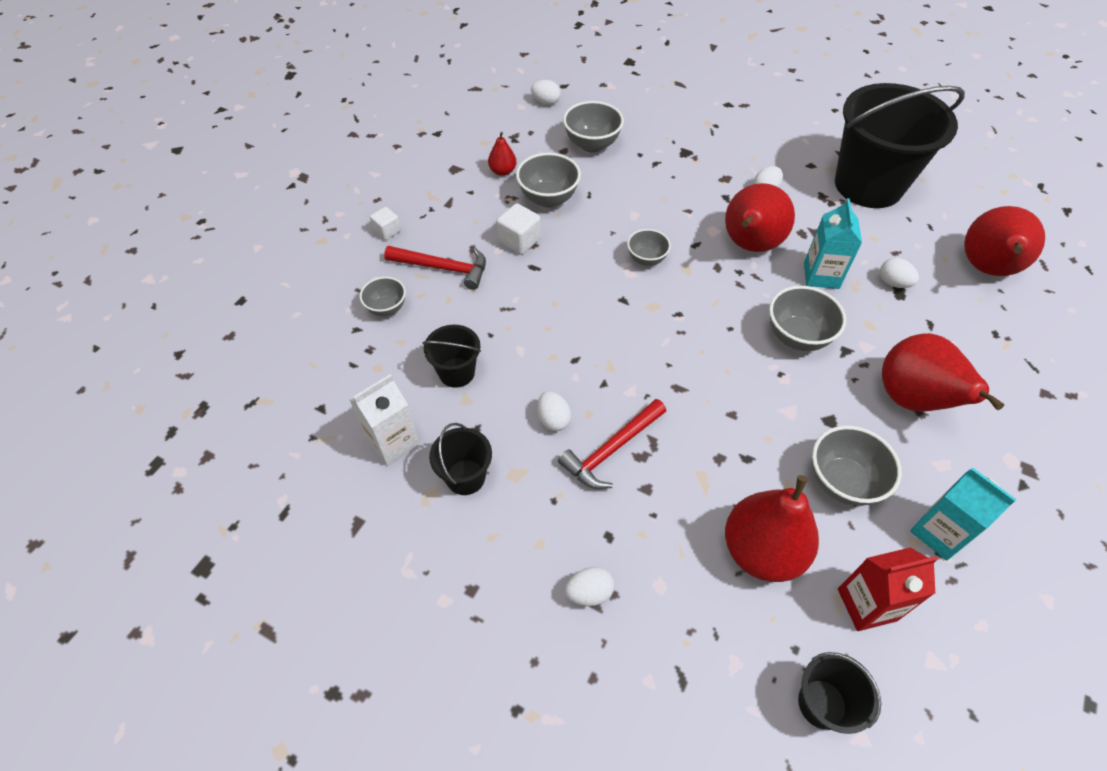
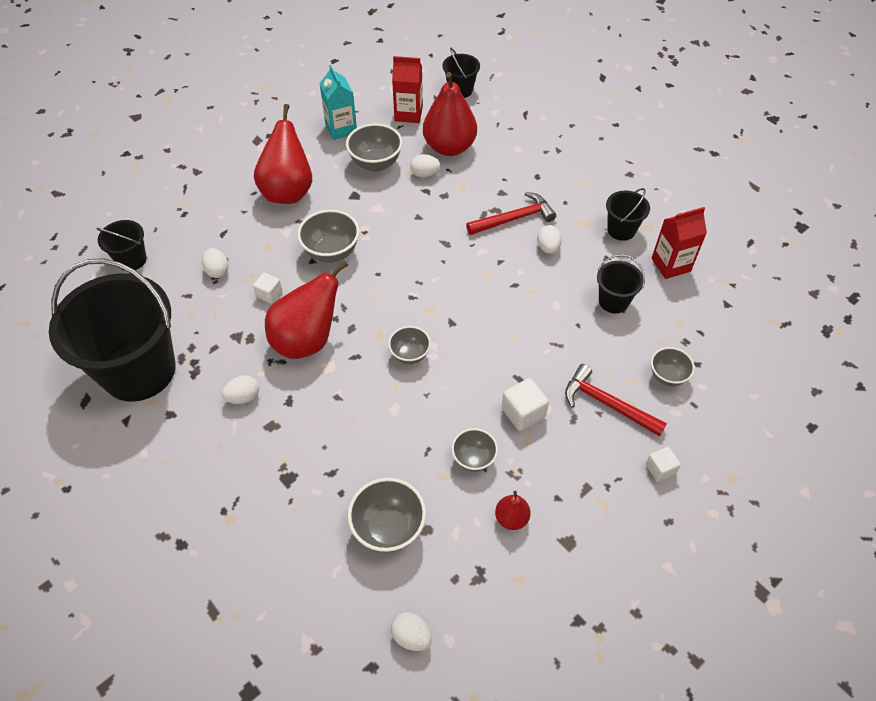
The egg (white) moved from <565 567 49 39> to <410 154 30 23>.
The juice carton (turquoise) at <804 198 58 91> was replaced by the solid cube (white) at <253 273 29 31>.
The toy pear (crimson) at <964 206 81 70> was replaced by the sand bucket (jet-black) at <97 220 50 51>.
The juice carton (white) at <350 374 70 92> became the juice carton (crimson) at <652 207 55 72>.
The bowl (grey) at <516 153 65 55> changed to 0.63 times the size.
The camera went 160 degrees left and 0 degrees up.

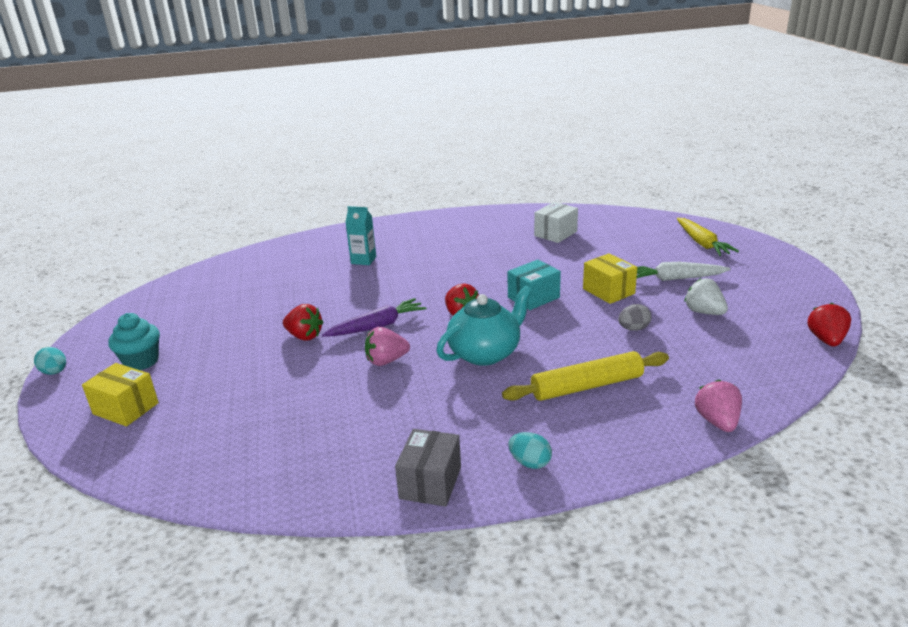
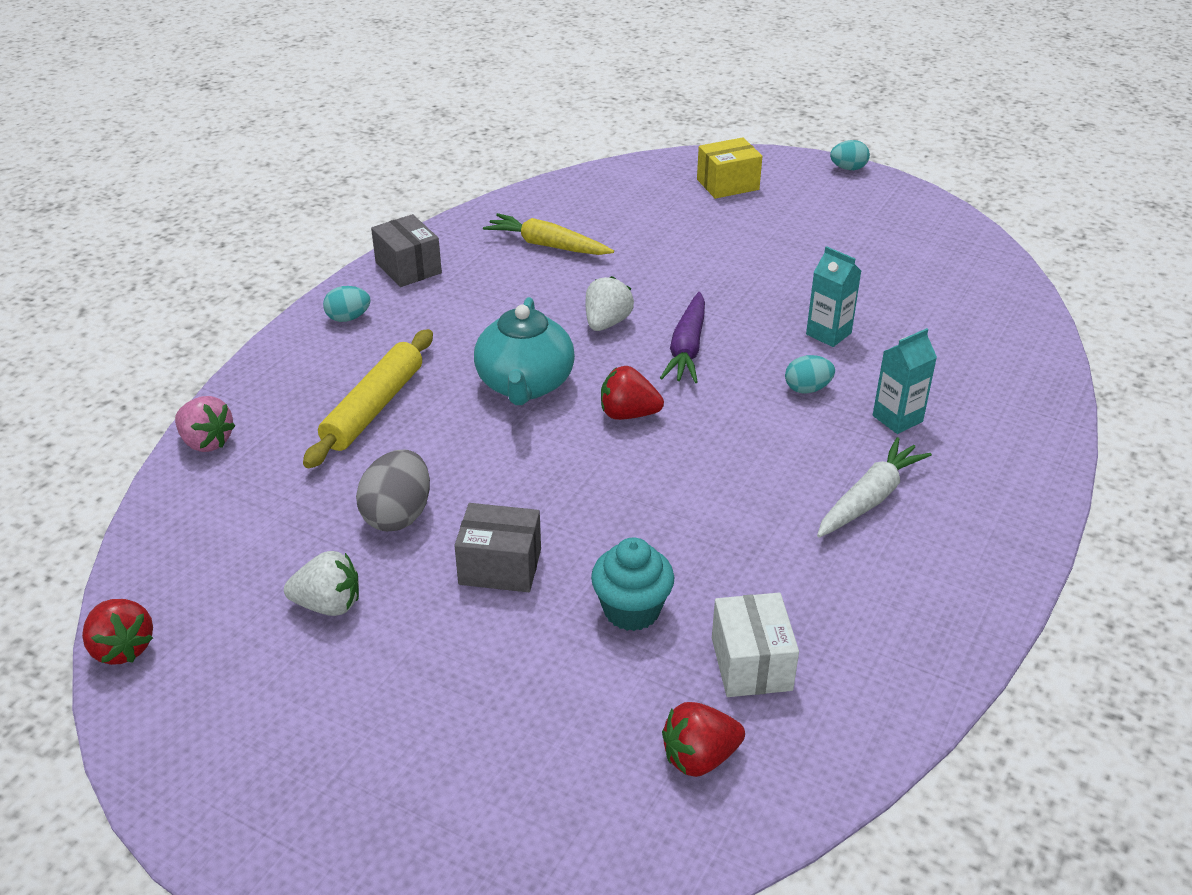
The box (turquoise) at <508 260 53 50> disappeared.
The egg (turquoise) at <785 355 50 38> appeared.
The juice carton (turquoise) at <806 246 55 101> appeared.
The muffin (turquoise) moved from <108 313 52 57> to <591 537 83 94>.
The strawberry (crimson) moved from <283 304 41 37> to <662 702 83 75>.
The carrot (white) moved from <637 262 94 19> to <817 437 115 100>.
The carrot (yellow) moved from <677 218 62 38> to <483 213 131 42>.
The strawberry (pink) at <365 327 45 39> became the strawberry (white) at <586 276 48 55>.
The box (yellow) at <583 253 54 51> became the box (grey) at <454 503 87 89>.
The egg (grey) at <618 304 34 27> changed to 1.62 times the size.
The camera went 130 degrees right and 10 degrees up.

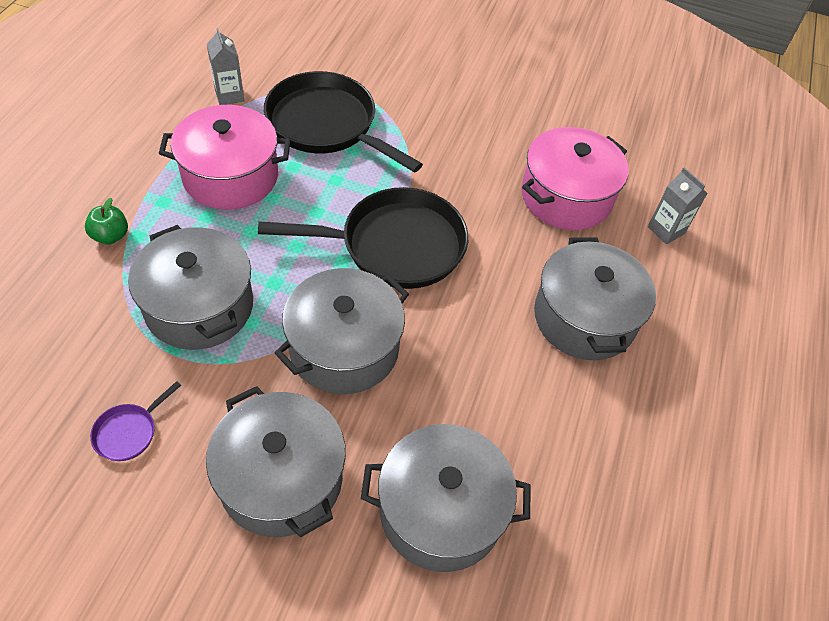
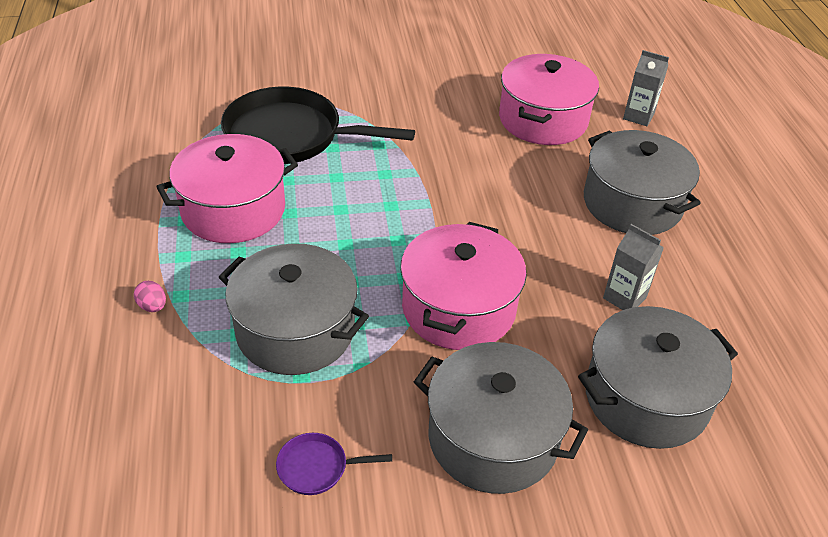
The pan (jet-black) at <258 187 210 102> disappeared.
The juice carton (grey) moved from <207 28 37 77> to <603 224 61 86>.
The toy apple (leaf-green) at <85 198 43 46> was replaced by the egg (pink) at <134 281 32 31>.
The stockpot (grey) at <275 268 134 126> became the stockpot (pink) at <400 222 127 128>.
The pan (royal purple) at <90 381 91 80> turned 75 degrees clockwise.
The camera went 25 degrees left and 10 degrees down.

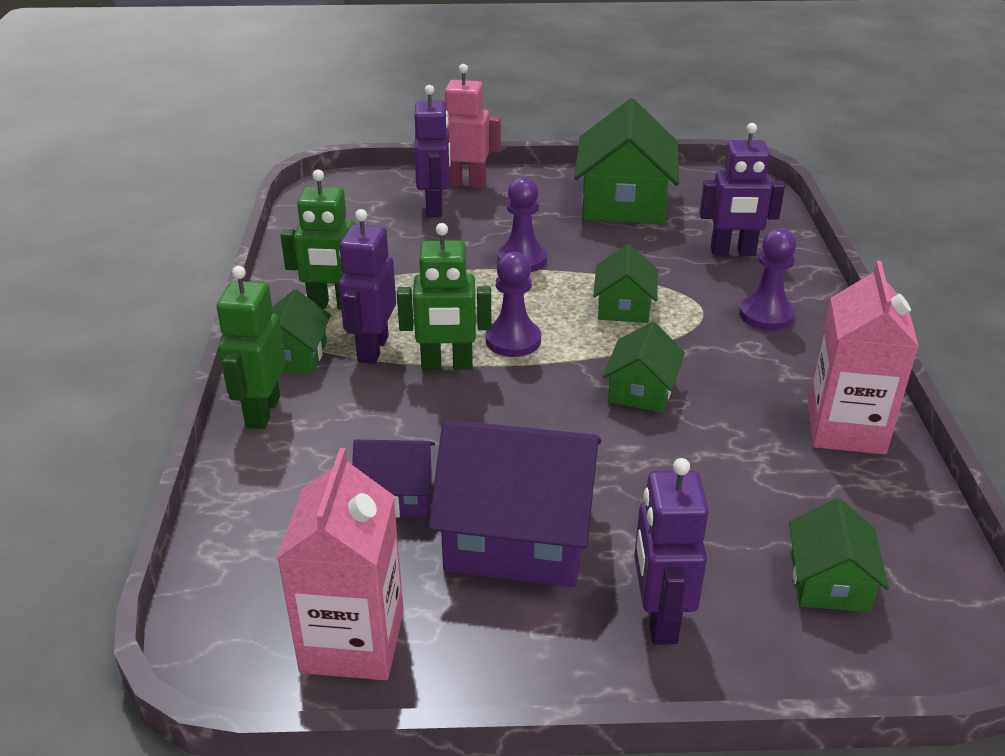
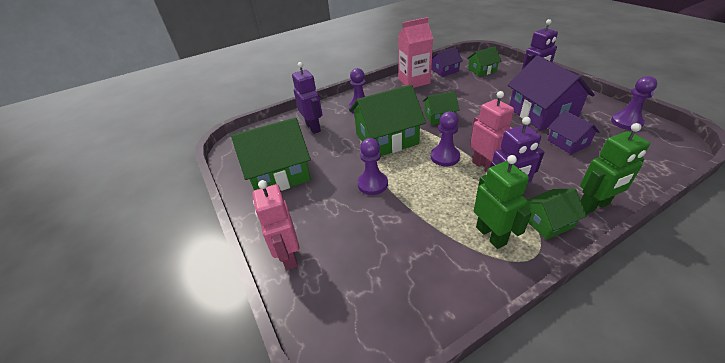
The robot (royal purple) at <414 85 36 132> disappeared.
The house (royal purple) at <432 47 31 30> appeared.
The juice carton (pink) at <277 448 127 232> was replaced by the game pawn (royal purple) at <611 76 46 54>.
The robot (leaf-green) at <397 223 94 147> became the robot (pink) at <470 91 44 82>.
The house (leaf-green) at <593 244 65 79> changed to 1.88 times the size.
The camera went 115 degrees left and 5 degrees up.

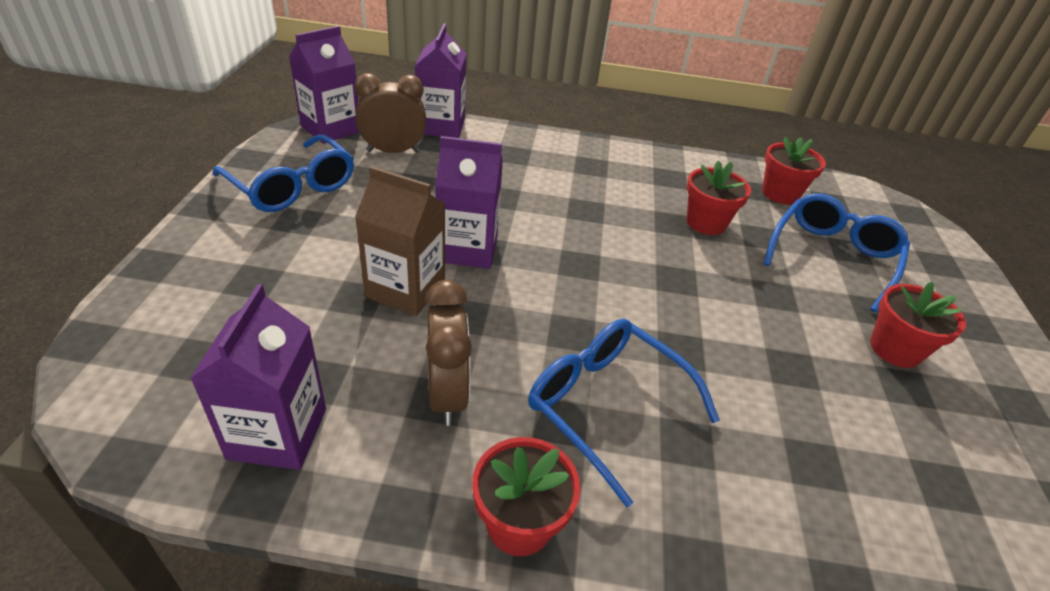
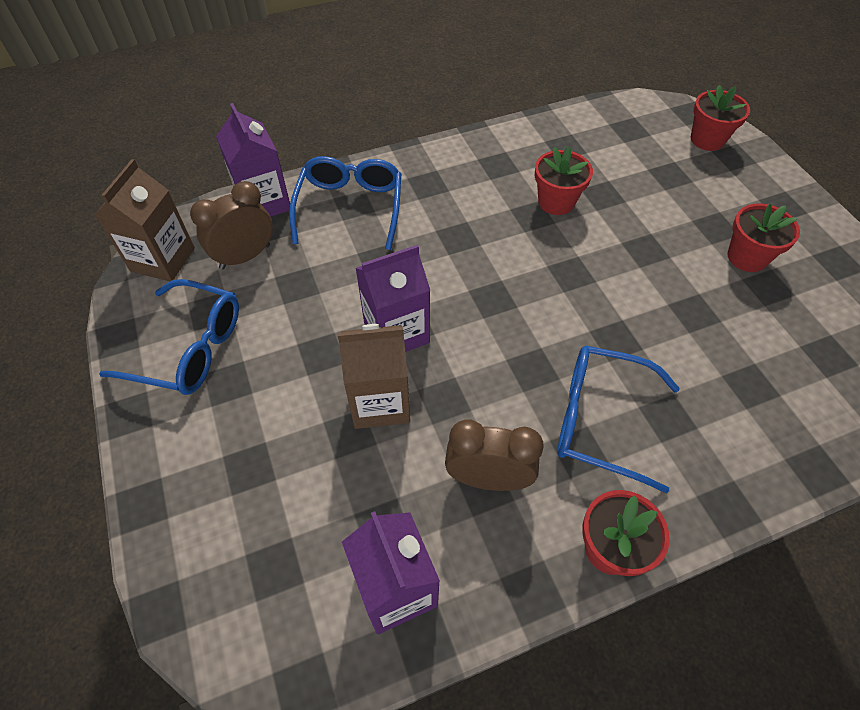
The plant pot (crimson) moved from <762 137 64 67> to <691 85 59 66>.
The spectacles (blue) moved from <763 194 147 118> to <289 156 112 94>.
The juice carton (royal purple) at <289 26 70 118> became the juice carton (russet) at <95 159 100 122>.
The alarm clock (russet) at <425 280 47 146> turned 45 degrees counterclockwise.
The camera went 25 degrees left and 15 degrees up.

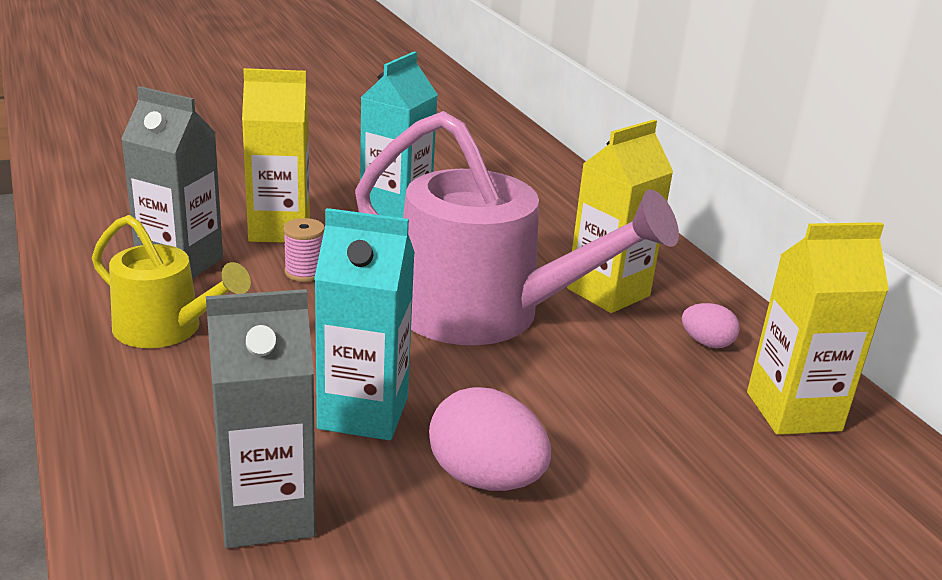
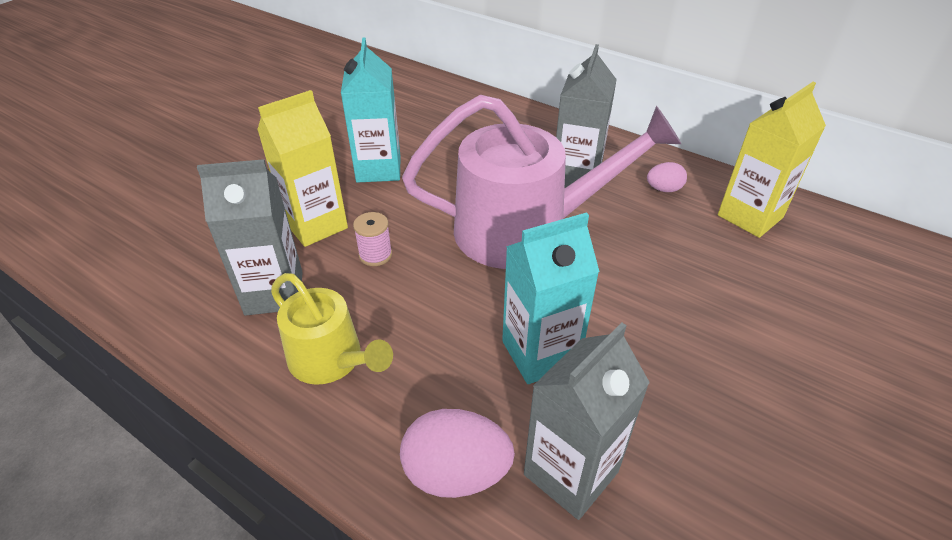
The egg (pink) moved from <429 387 122 104> to <400 409 115 89>.
The juice carton (yellow) at <567 120 106 193> became the juice carton (grey) at <556 44 61 144>.
The watering pot (yellow) at <92 215 159 133> turned 45 degrees clockwise.
The camera went 30 degrees left and 15 degrees up.

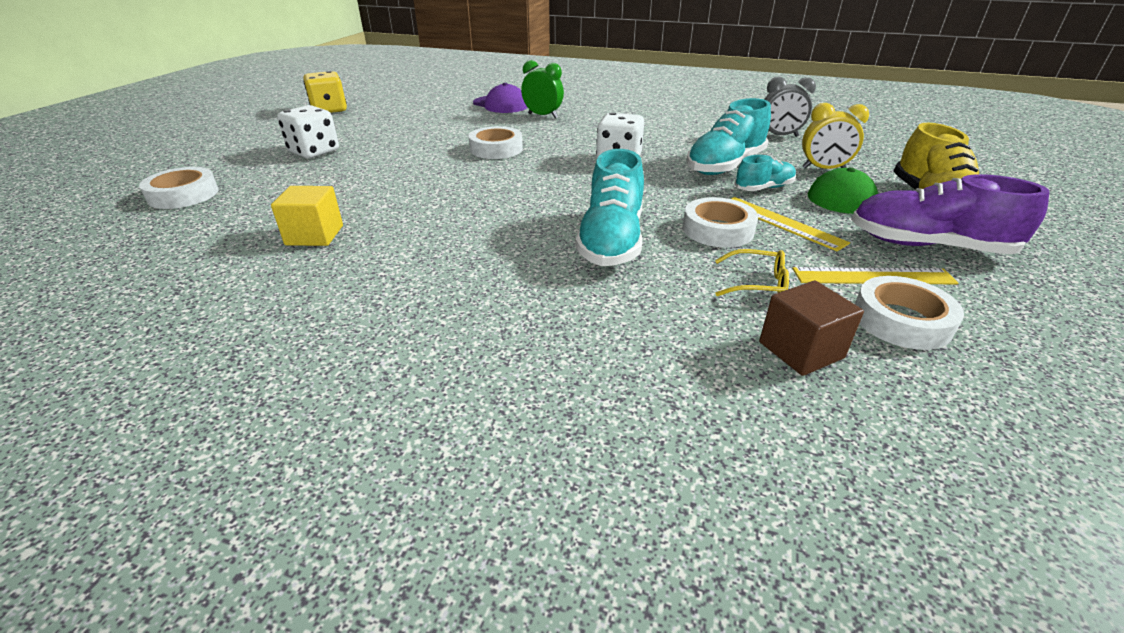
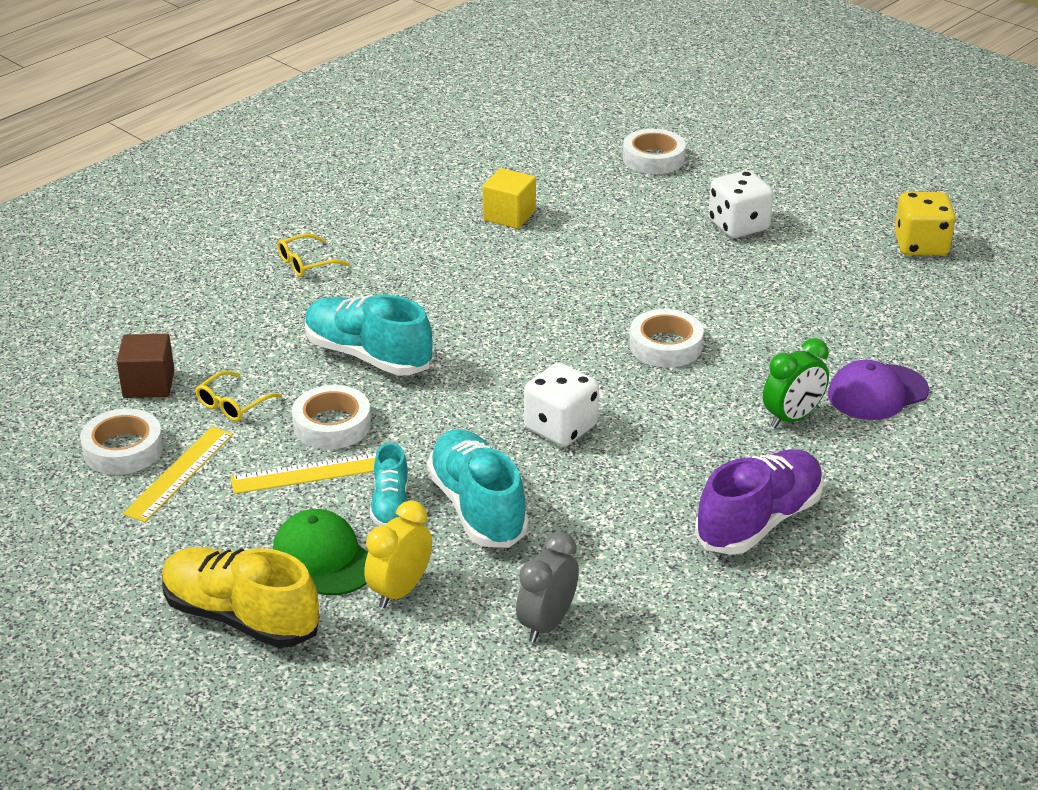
The spectacles (yellow) at <278 234 72 43> appeared.
The sneaker (royal purple) moved from <851 174 199 81> to <695 449 129 106>.
The camera went 115 degrees right and 0 degrees up.

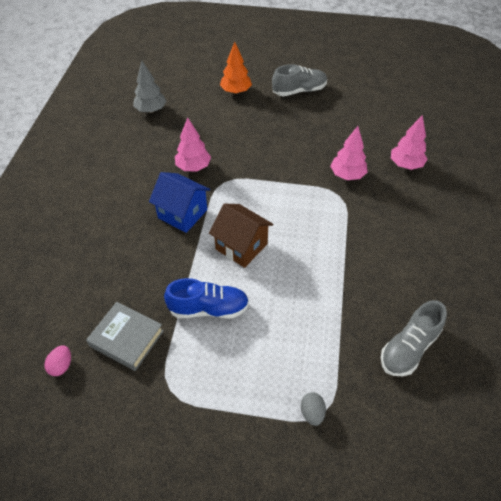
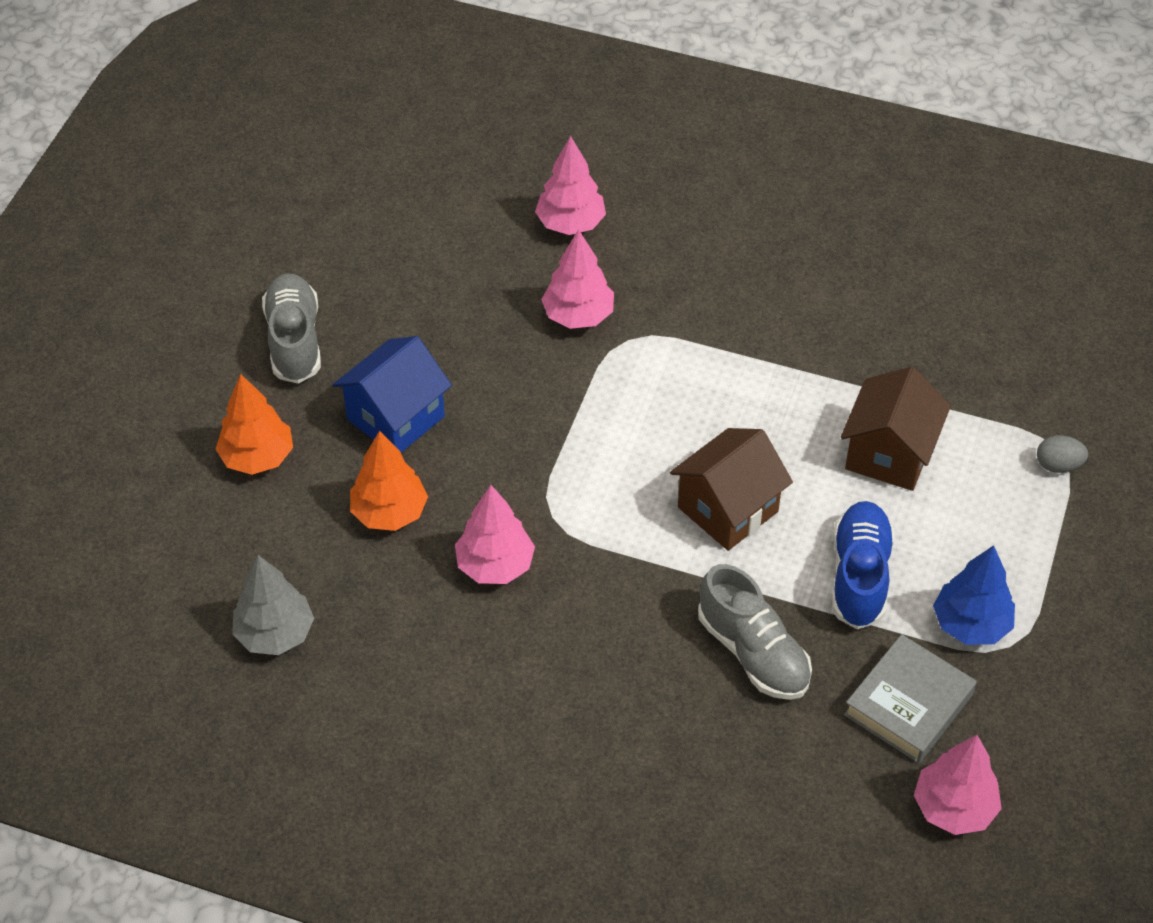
The tree (bright orange) at <350 430 78 101> appeared.
The house (russet) at <841 367 110 124> appeared.
The tree (blue) at <933 545 82 100> appeared.
The house (blue) moved from <149 172 61 61> to <333 336 119 117>.
The sneaker (grey) moved from <381 300 66 76> to <698 564 114 136>.
The egg (pink) at <44 345 27 31> was replaced by the tree (pink) at <914 735 88 100>.
The camera went 80 degrees left and 0 degrees up.

